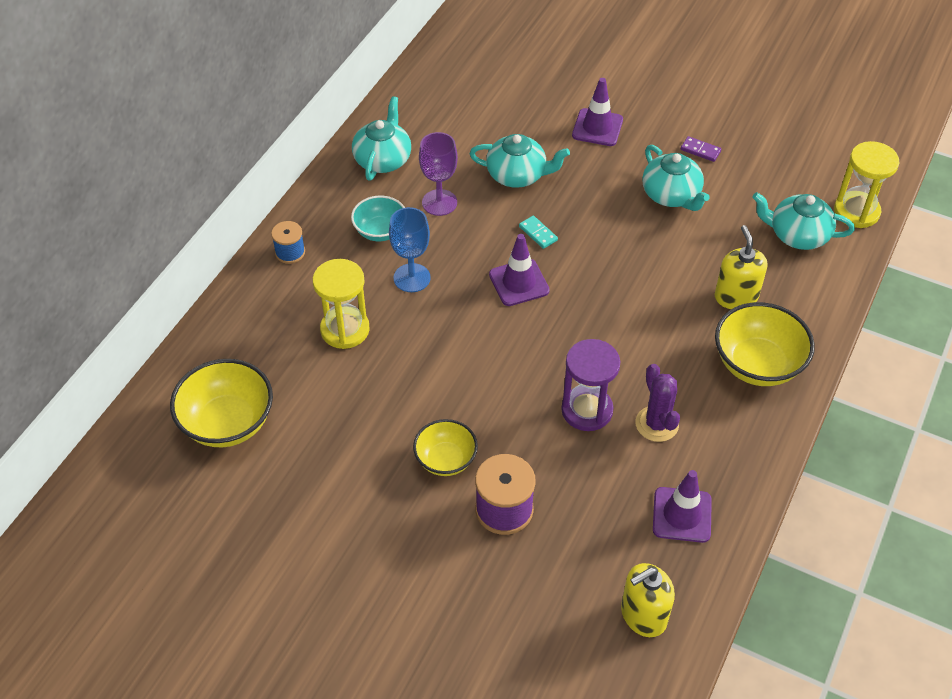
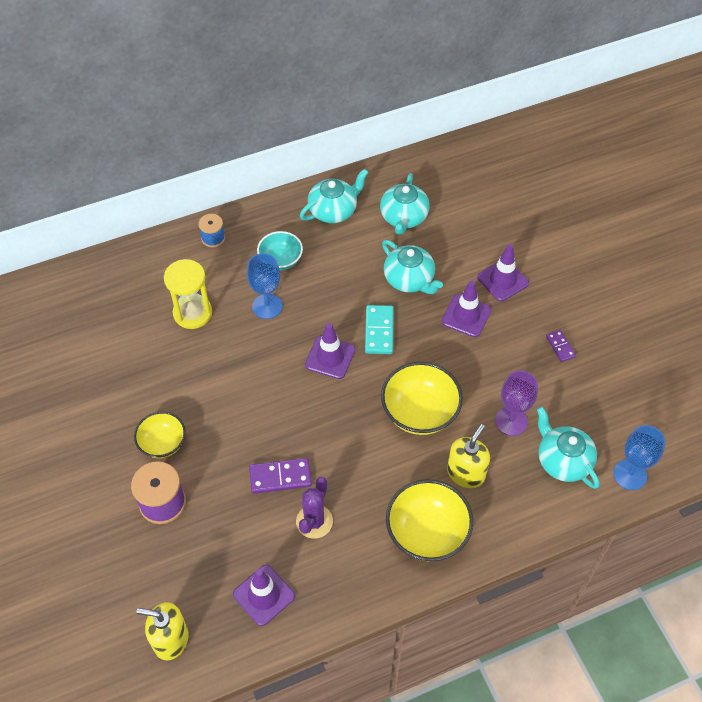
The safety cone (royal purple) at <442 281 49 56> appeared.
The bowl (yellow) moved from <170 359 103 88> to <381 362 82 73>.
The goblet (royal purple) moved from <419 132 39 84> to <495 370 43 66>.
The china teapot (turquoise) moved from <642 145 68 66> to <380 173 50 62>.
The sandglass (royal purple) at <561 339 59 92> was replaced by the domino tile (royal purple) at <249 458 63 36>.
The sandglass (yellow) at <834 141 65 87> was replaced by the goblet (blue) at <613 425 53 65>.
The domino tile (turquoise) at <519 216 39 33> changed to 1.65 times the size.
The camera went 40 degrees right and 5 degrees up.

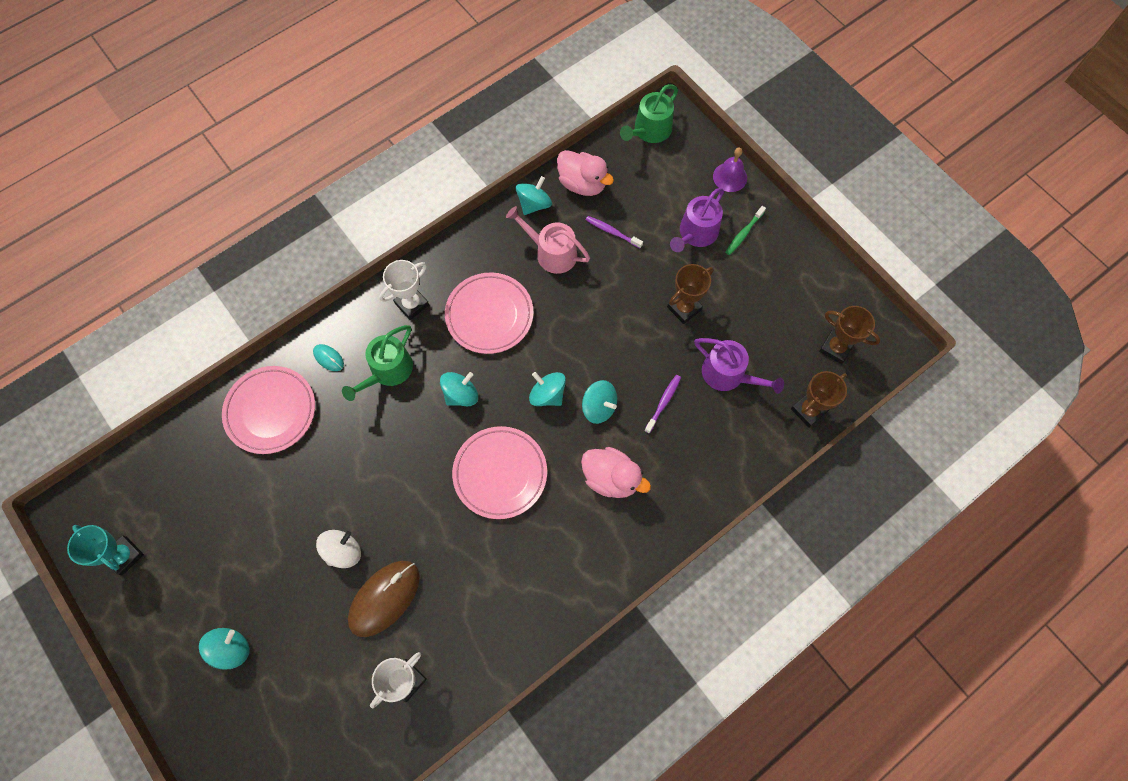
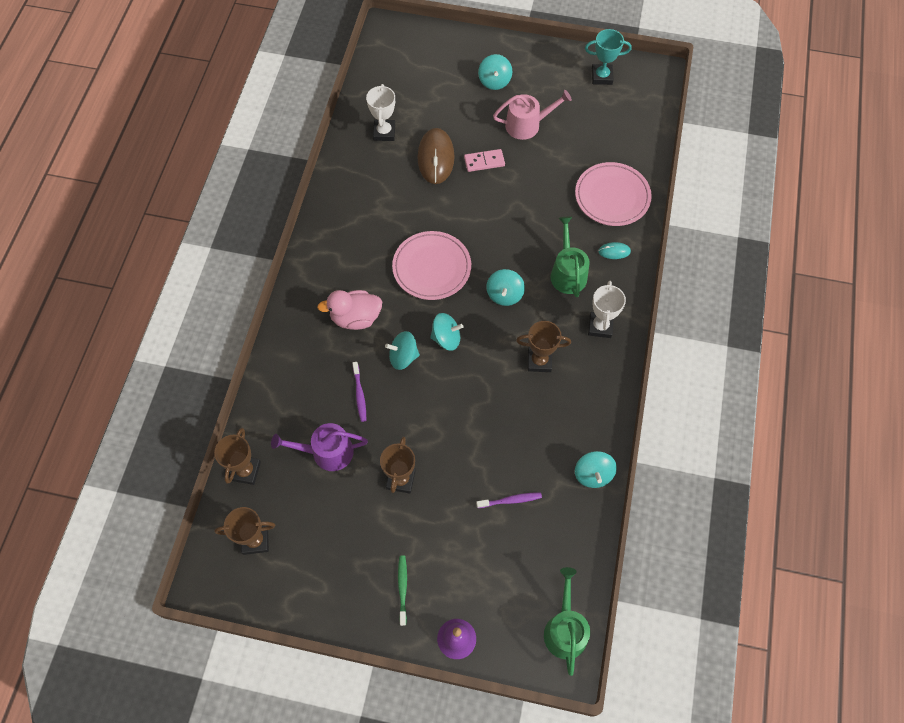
The duck (pink) at <557 150 57 46> disappeared.
The watering pot (royal purple) at <670 188 54 64> disappeared.
The watering pot (pink) moved from <506 206 84 68> to <493 90 79 50>.
The toy top (white) at <316 530 45 38> was replaced by the domino tile (pink) at <464 149 41 23>.
The flat dish (pink) at <445 272 89 82> was replaced by the trophy (russet) at <516 321 55 51>.
The camera went 140 degrees right and 5 degrees down.

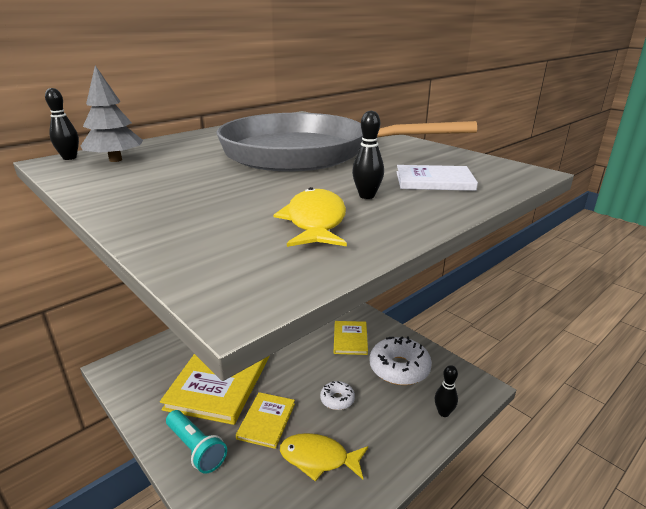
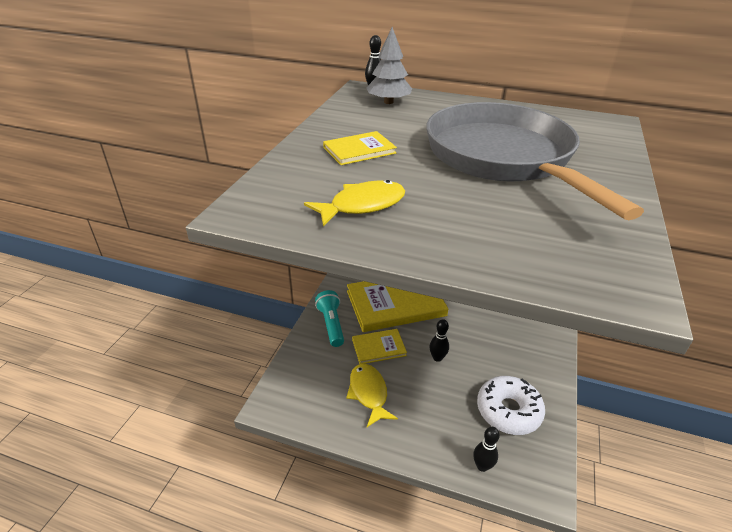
The doughnut (white) at <320 381 35 29> disappeared.
The hardback (white) at <397 165 81 26> disappeared.
The hardback (yellow) moved from <334 321 34 34> to <323 131 74 34>.
The bowling pin (jet-black) moved from <352 111 32 88> to <429 319 20 43>.
The pocket torch (turquoise) at <166 410 61 64> turned 150 degrees clockwise.
The camera went 60 degrees right and 10 degrees up.

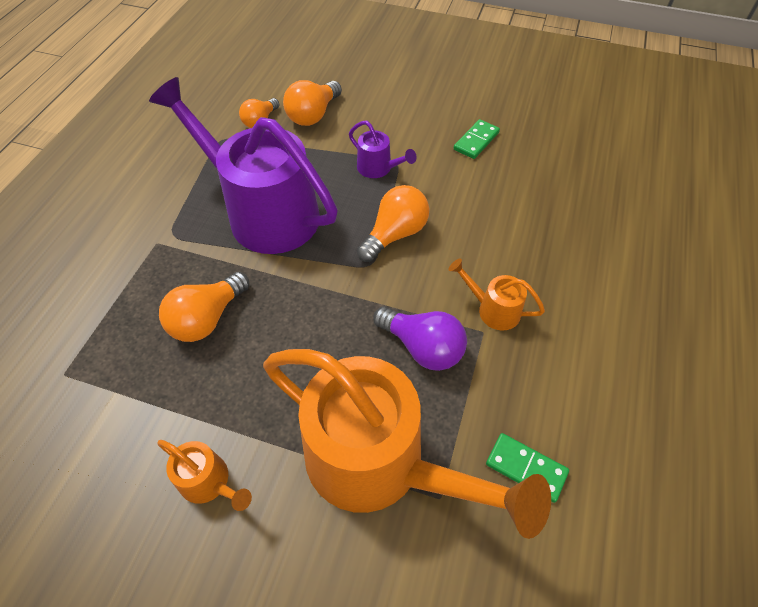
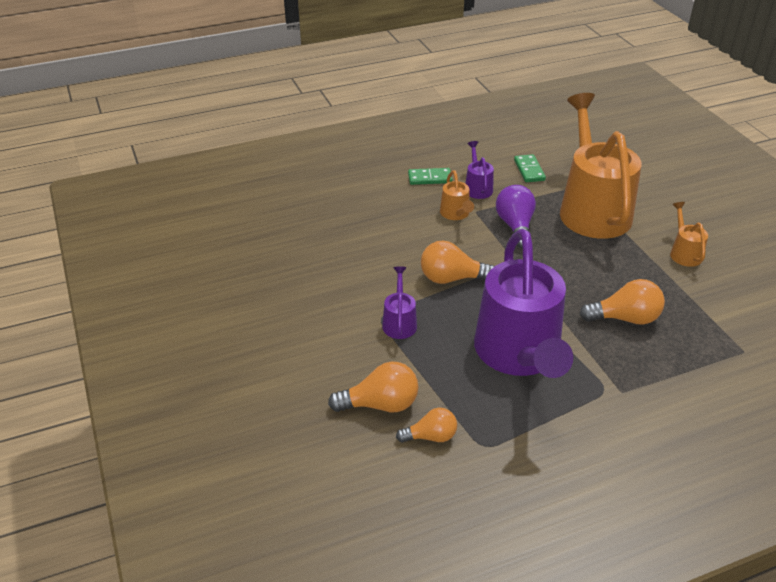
The watering pot (royal purple) at <465 141 29 58> appeared.
The domino tile (leaf-green) moved from <454 119 46 40> to <408 168 45 17>.
The camera went 130 degrees left and 15 degrees down.

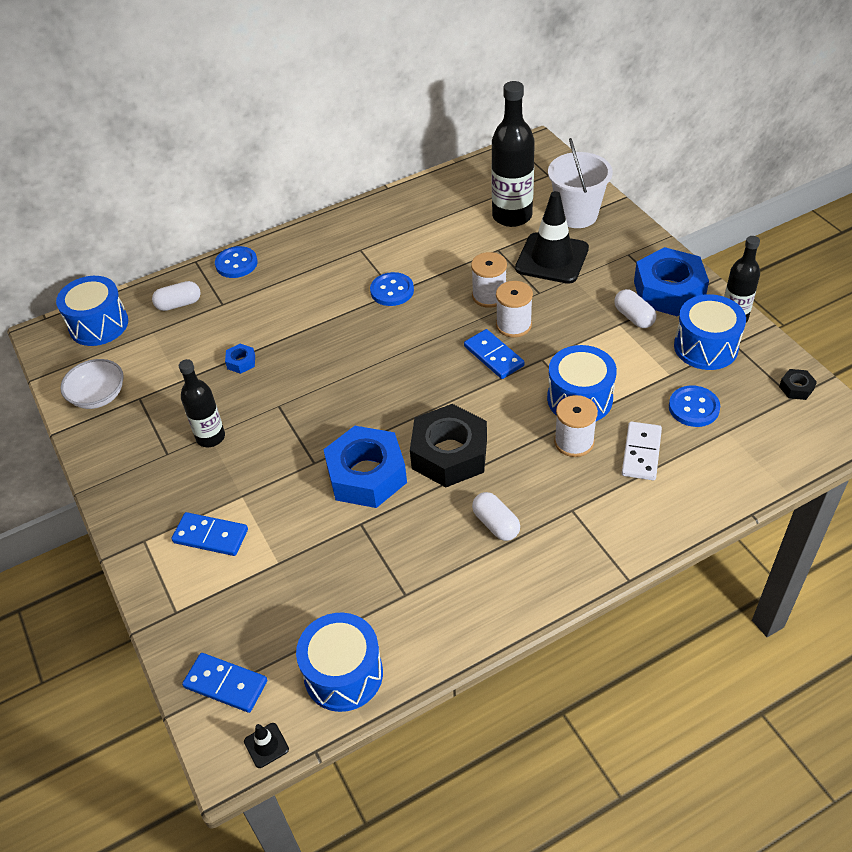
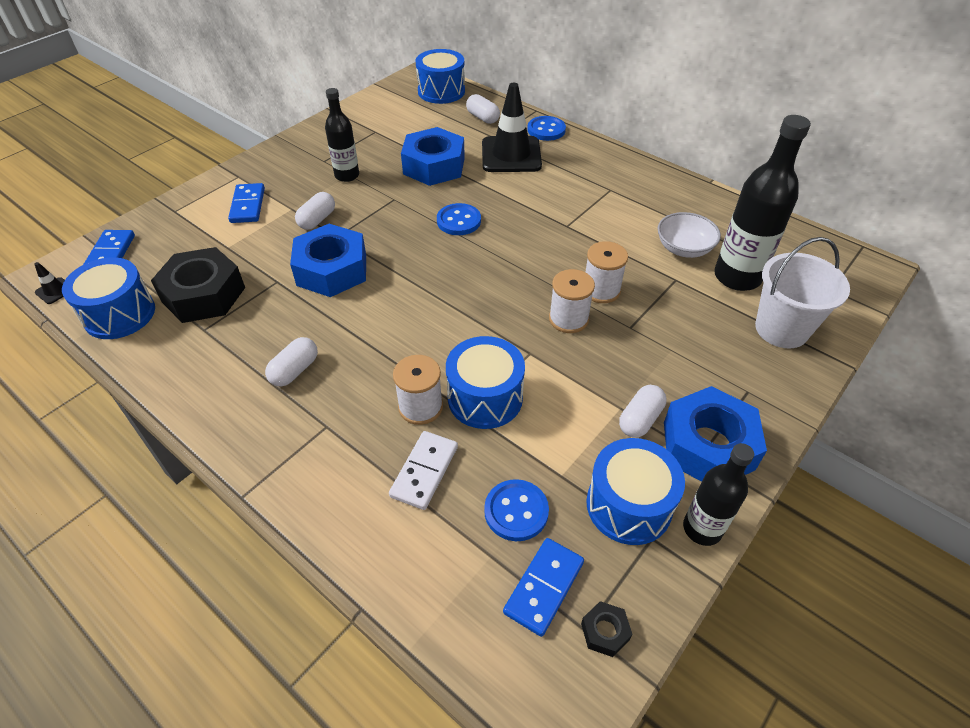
The pill (white) at <295 192 40 38> appeared.
The bowl (white) moved from <60 359 64 50> to <657 212 64 46>.
The sewing button (blue) moved from <370 272 44 34> to <437 203 44 32>.
The hex nut (jet-black) moved from <410 404 77 83> to <151 247 94 76>.
The domino tile (blue) moved from <464 329 61 50> to <503 538 81 99>.
The safety cone (jet-black) moved from <515 191 74 93> to <482 83 60 89>.
The domino tile (white) at <622 421 40 59> turned 60 degrees counterclockwise.
The hex nut (blue) at <225 344 30 30> changed to 2.40 times the size.
The camera went 65 degrees right and 0 degrees up.

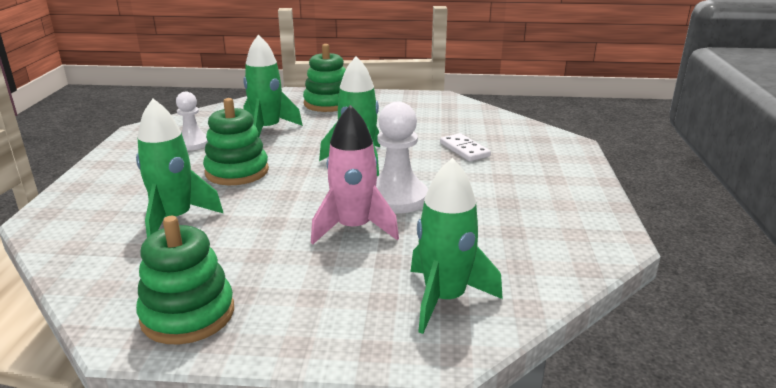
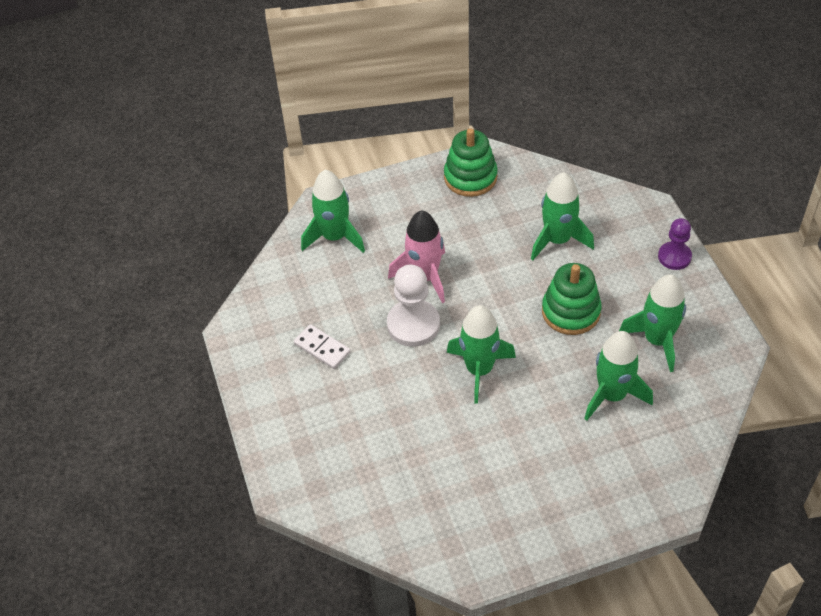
The stacking toy (leaf-green) at <303 44 43 68> disappeared.
The game pawn (royal purple) at <658 218 34 52> appeared.
The domino tile (white) moved from <440 133 51 28> to <294 324 56 45>.
The game pawn (white) at <176 92 32 58> was replaced by the rocket (leaf-green) at <619 274 67 98>.
The camera went 160 degrees right and 25 degrees up.

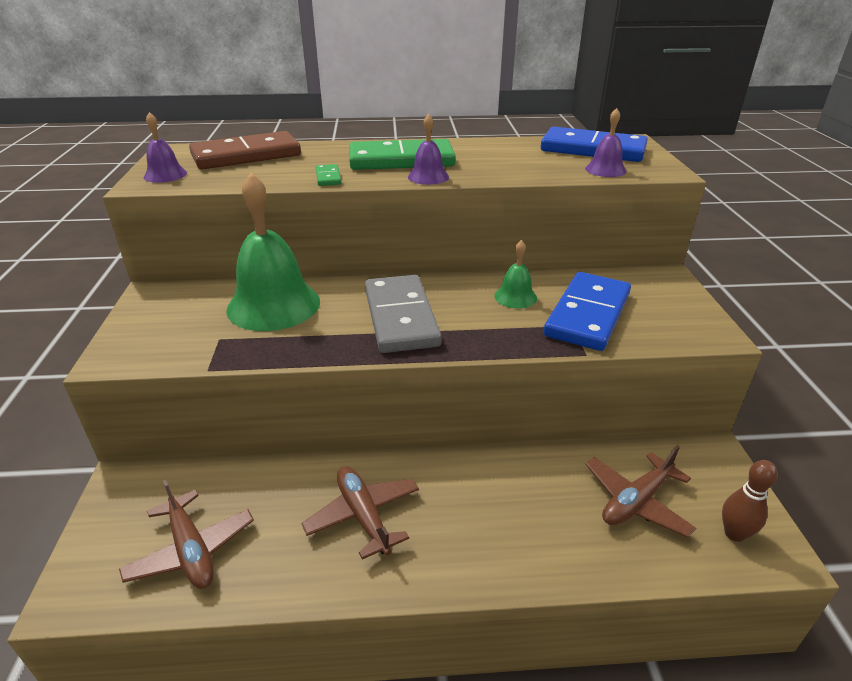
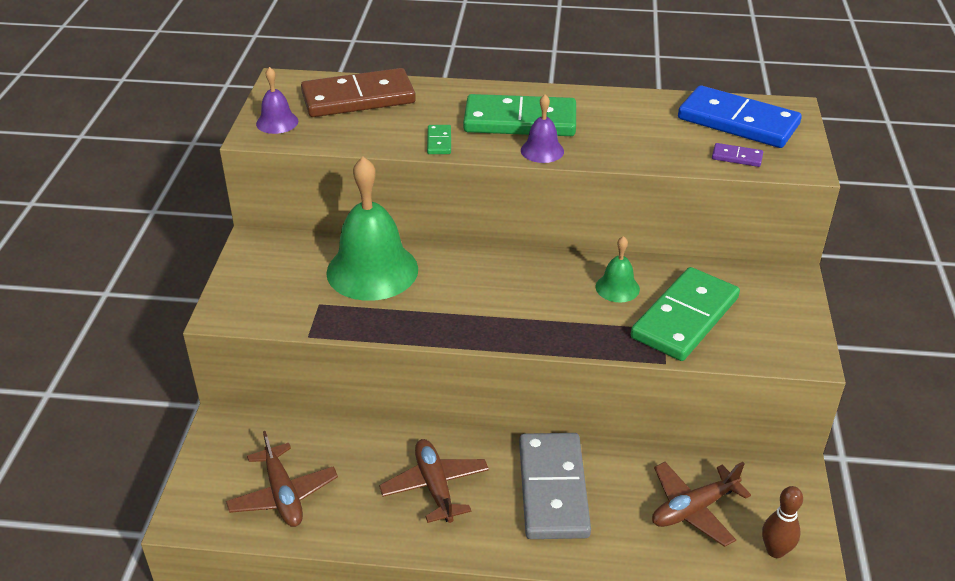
The domino tile (grey) moved from <365 275 77 78> to <519 433 72 106>.
The school bell (royal purple) at <585 108 42 69> was replaced by the domino tile (royal purple) at <712 143 51 24>.
The domino tile (blue) at <544 272 87 79> became the domino tile (leaf-green) at <631 267 109 94>.
The camera went 10 degrees right and 5 degrees up.

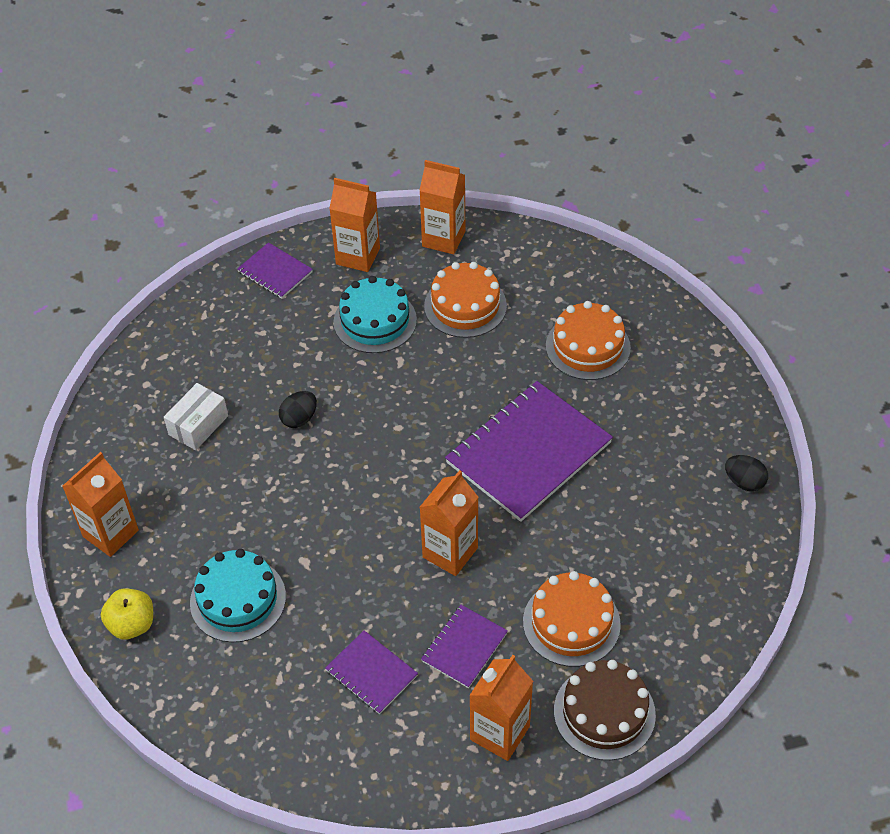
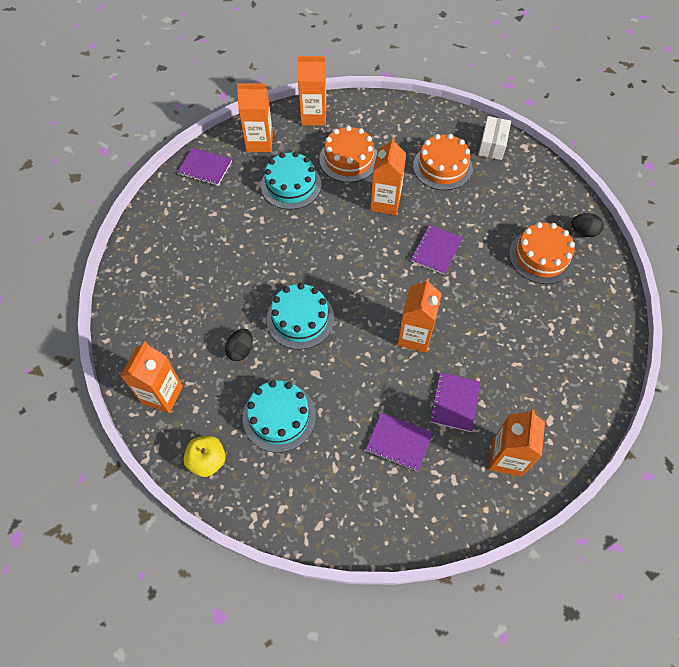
The gateau (russet) at <554 660 102 100> disappeared.
The gateau (turquoise) at <266 283 68 67> appeared.
The juice carton (bright orange) at <370 137 37 78> appeared.
The box (white) moved from <164 383 64 67> to <478 116 33 44>.
The egg (jet-black) moved from <279 391 38 37> to <225 329 28 32>.
The gateau (bright orange) moved from <523 571 98 96> to <509 222 66 62>.
The notebook (royal purple) at <445 381 168 141> changed to 0.50 times the size.
The camera went 20 degrees left and 10 degrees up.

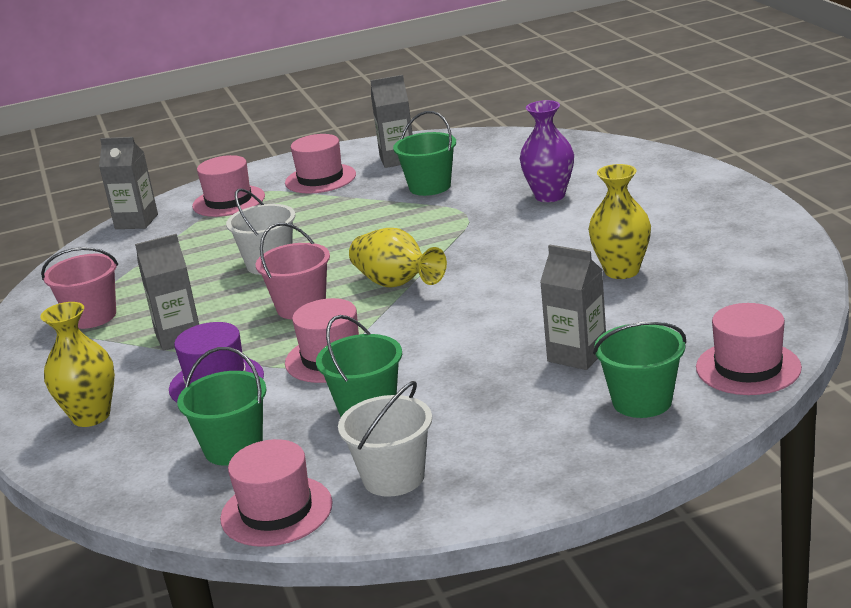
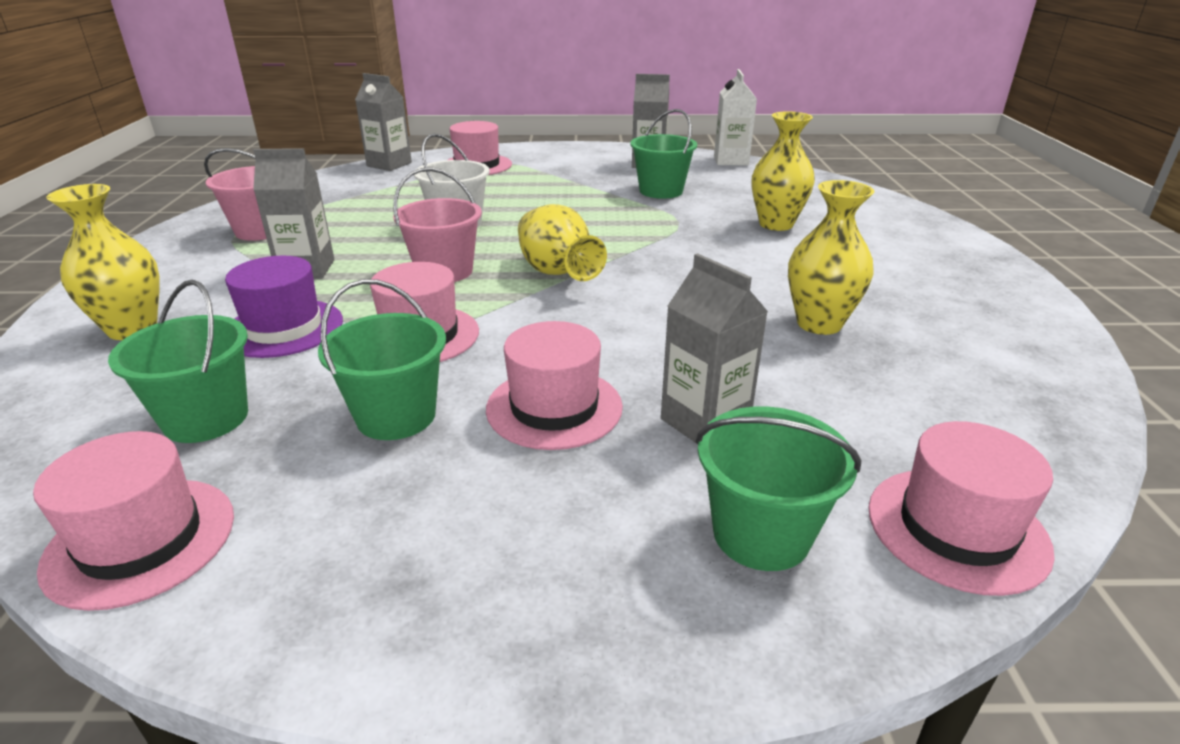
The sand bucket (white) at <338 381 94 116> disappeared.
The juice carton (white) at <714 69 43 97> appeared.
The hat (pink) moved from <285 134 71 60> to <486 321 137 129>.
The tall vase (royal purple) at <520 100 54 102> became the tall vase (yellow) at <752 111 63 120>.
The camera went 15 degrees right and 5 degrees up.

